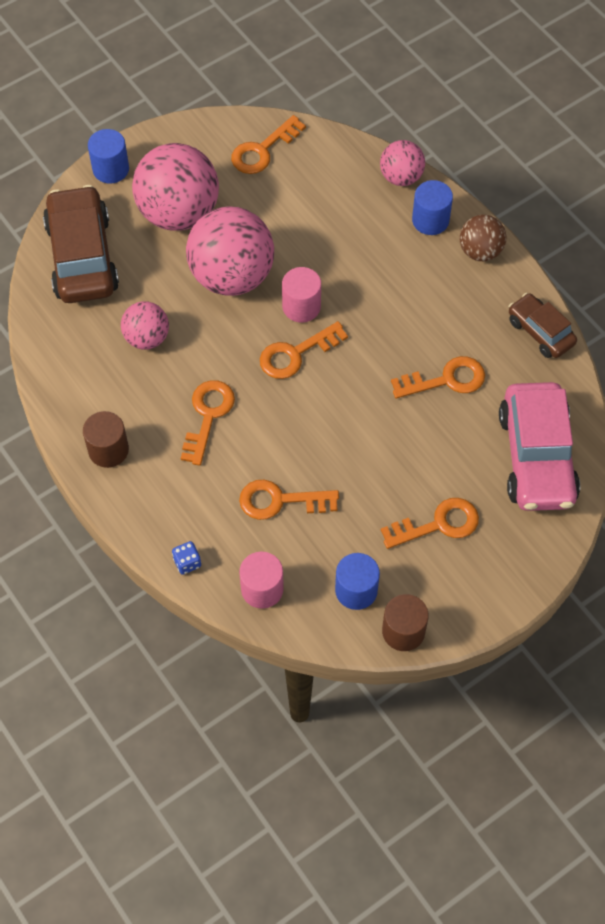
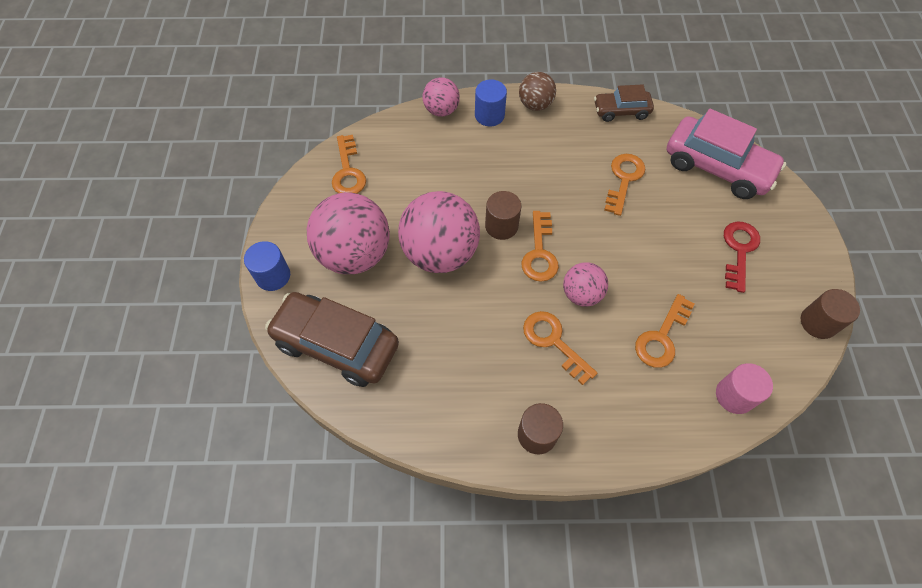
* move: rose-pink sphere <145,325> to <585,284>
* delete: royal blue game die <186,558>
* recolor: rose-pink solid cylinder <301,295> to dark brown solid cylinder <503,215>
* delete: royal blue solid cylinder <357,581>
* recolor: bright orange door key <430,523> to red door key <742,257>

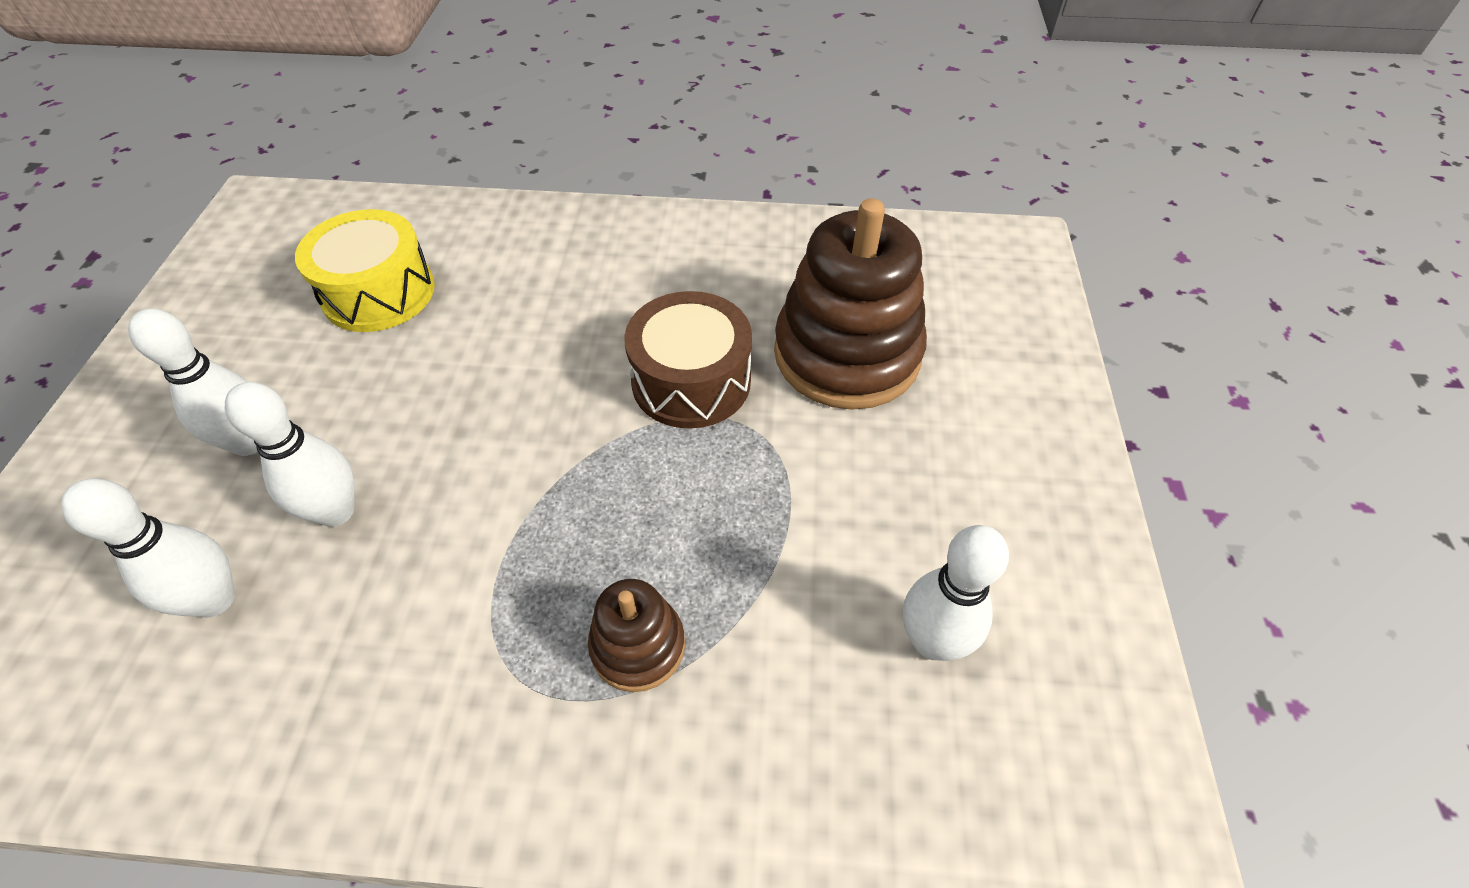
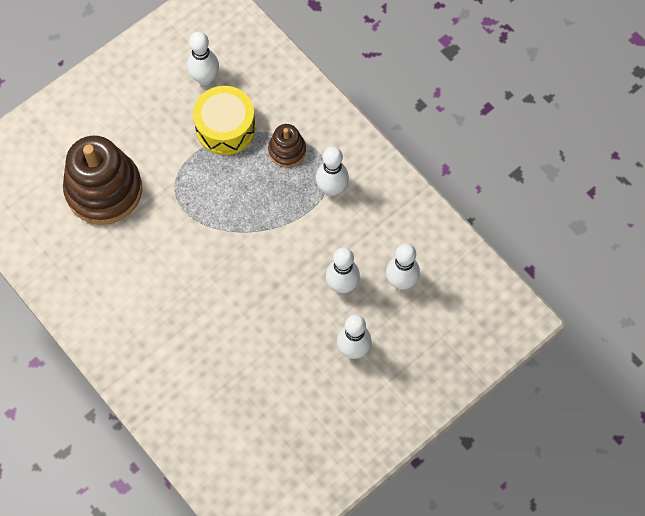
* move: bright yellow drum <365,270> to <224,120>
* delete: dark brown drum <688,360>
* insert: snow-white skittle <332,171>

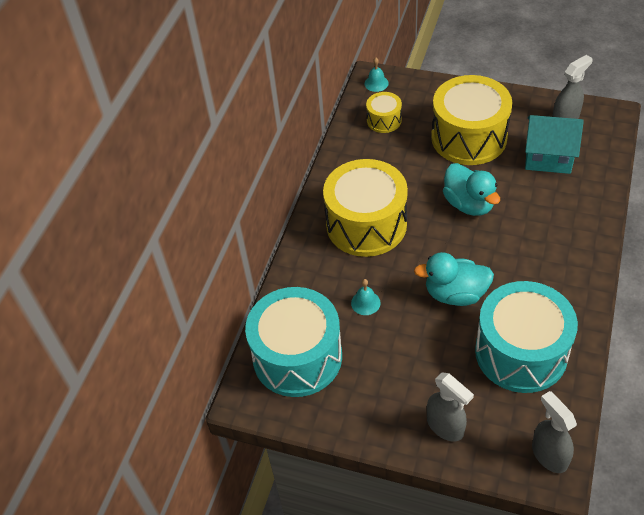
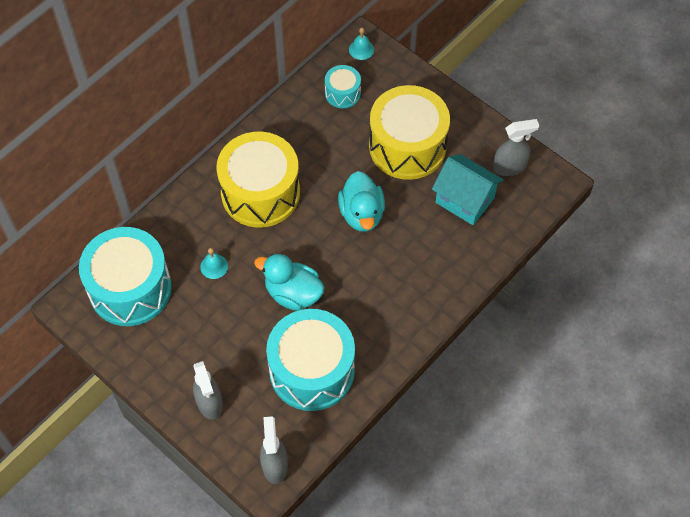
* recolor: bright yellow drum <384,112> to teal drum <343,86>

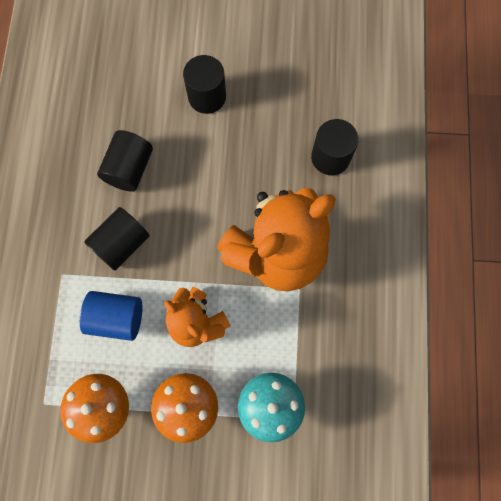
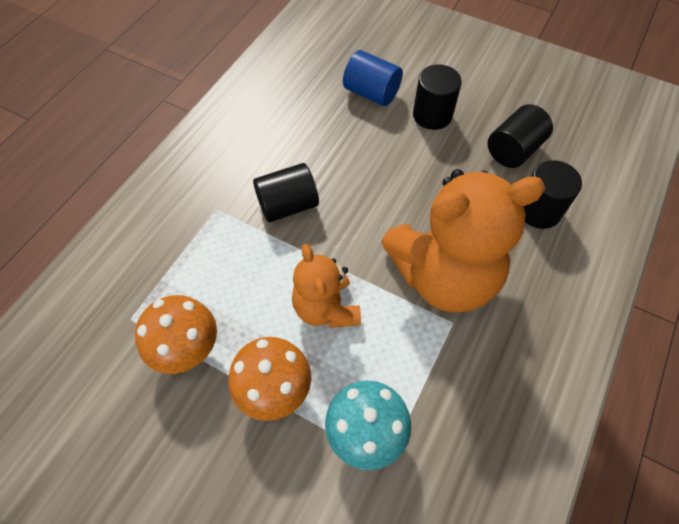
* move: royal blue solid cylinder <111,316> to <373,78>
* move: ebony solid cylinder <125,161> to <520,136>

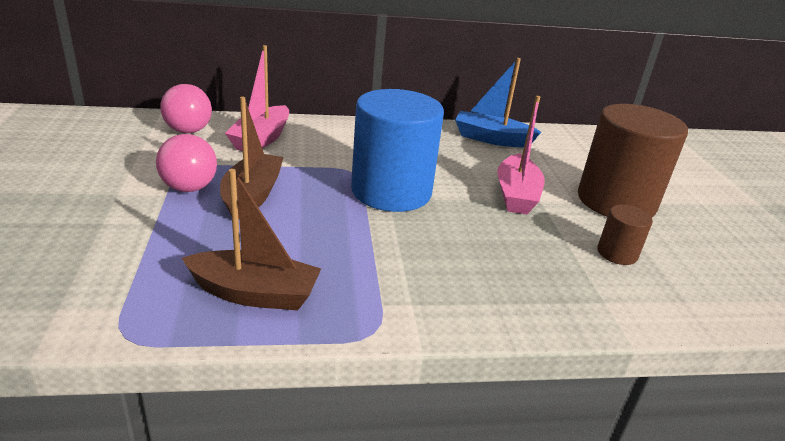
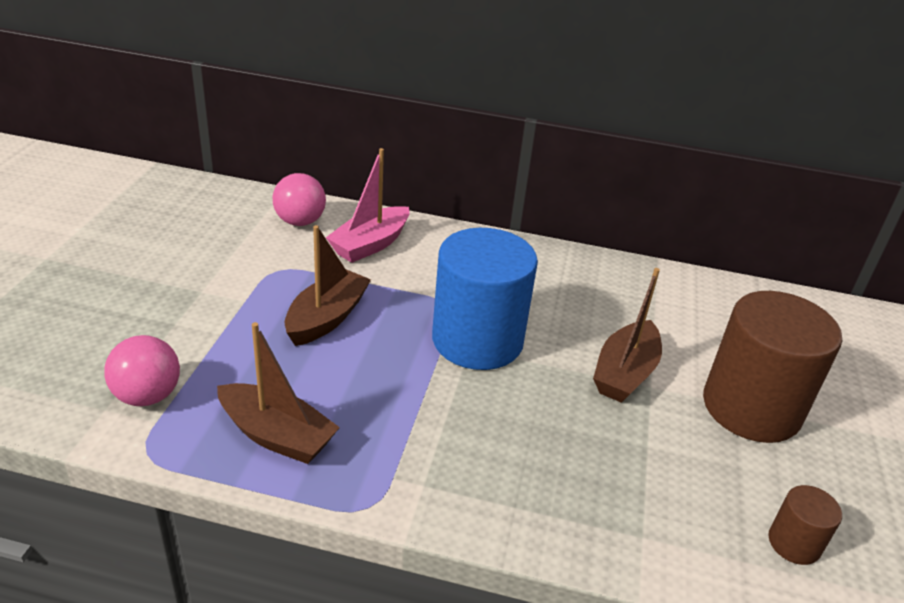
* move: rose-pink sphere <186,163> to <142,370>
* delete: royal blue toy boat <498,102>
* recolor: rose-pink toy boat <521,155> to dark brown toy boat <627,335>
* move: dark brown solid cylinder <625,235> to <805,525>

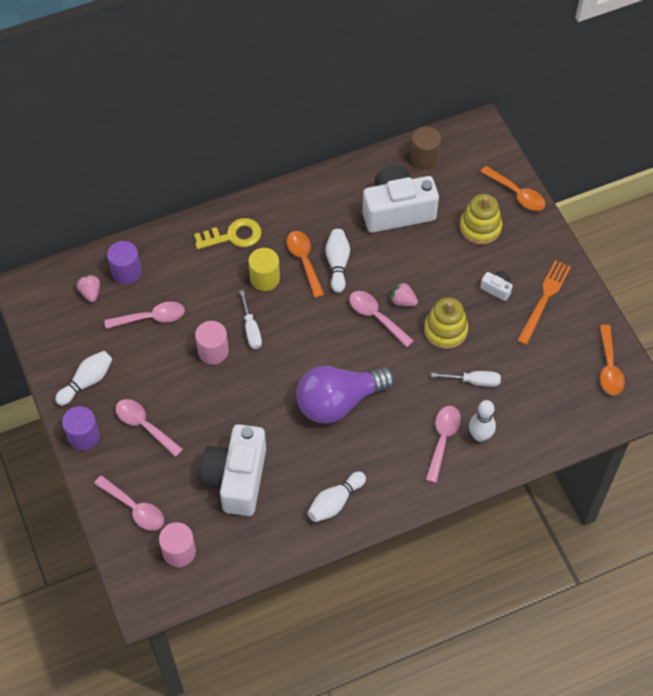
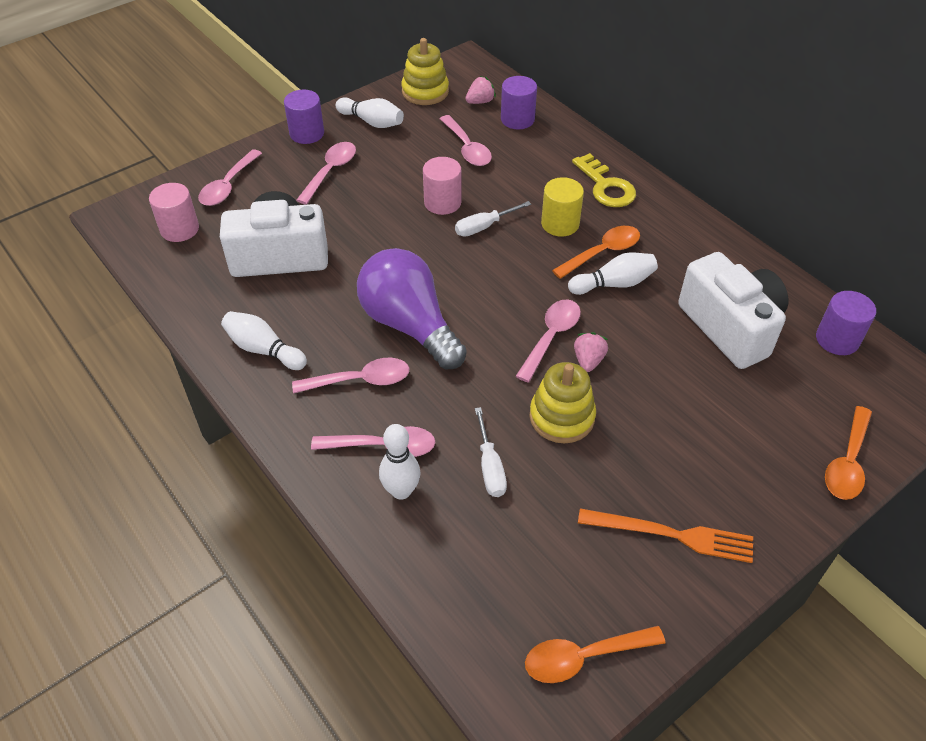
* recolor: dark brown solid cylinder <425,148> to purple solid cylinder <846,323>
* move: bright yellow ring stacker <481,219> to <425,71>
* delete: snow-white compact camera <496,286>
* insert: rose-pink tablespoon <350,376>

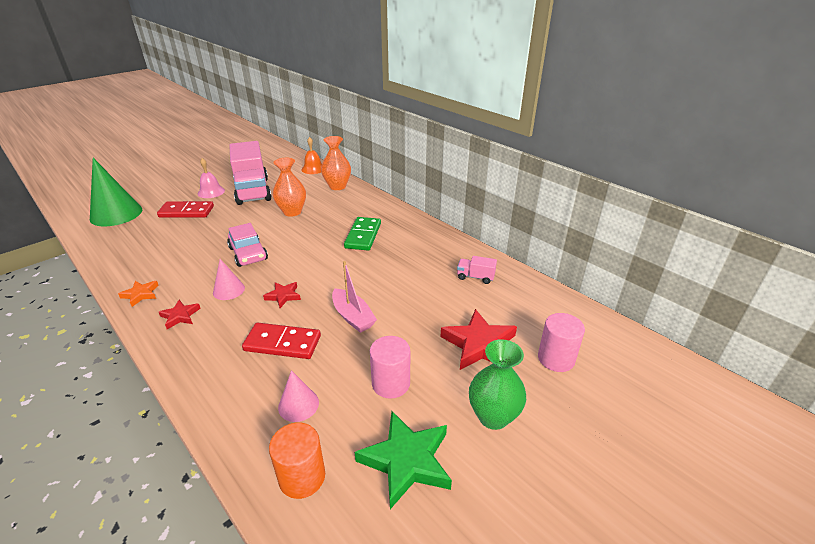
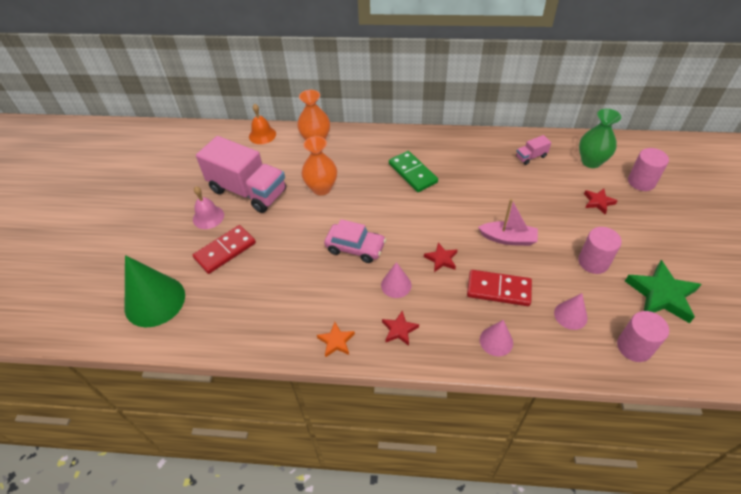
* rotate: red domino <281,341> = <499,288> 45 degrees clockwise
* recolor: bright orange solid cylinder <297,460> to rose-pink solid cylinder <643,336>
* resize: red five-pointed star <479,339> = <601,201> x0.53
* move: green vase <497,384> to <600,138>
* insert: rose-pink cone <496,338>

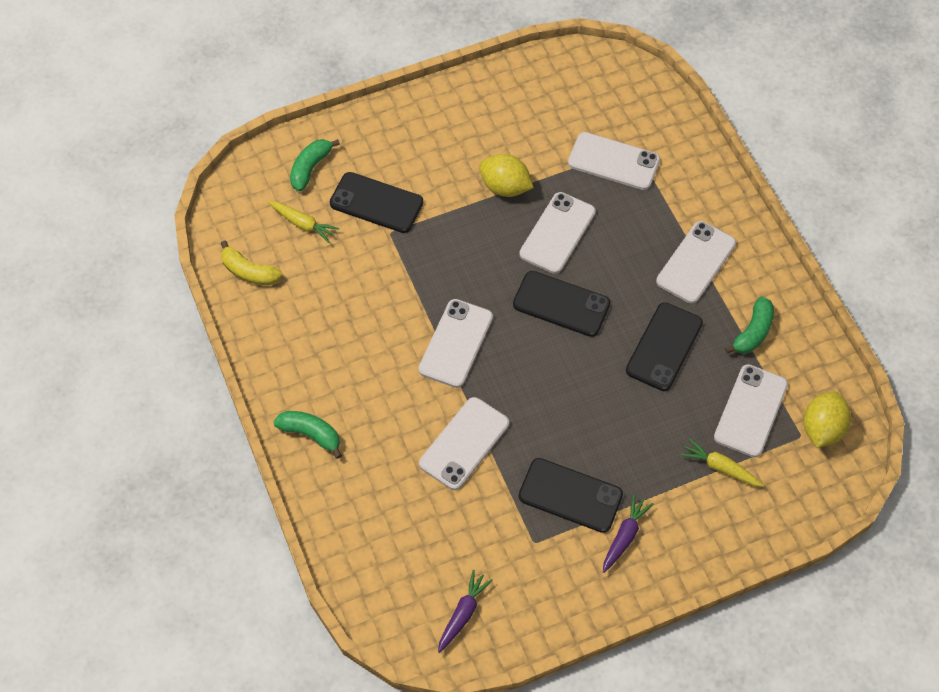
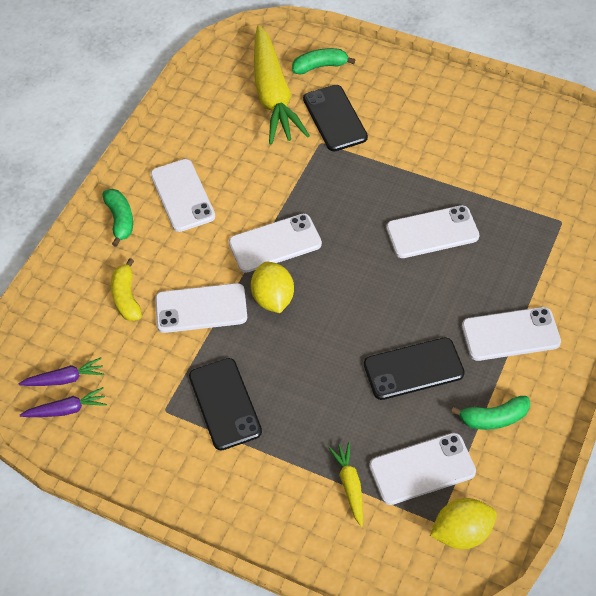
* move: bright yellow banana fruit <251,263> to <126,289>
* resize: bright yellow carrot <303,222> = <282,85> x2.23
* move: bright yellow lemon <506,175> to <272,287>
* delete: ebony phone <561,304>
* move: snow-white phone <614,161> to <182,195>
* move: purple carrot <628,533> to <61,372>

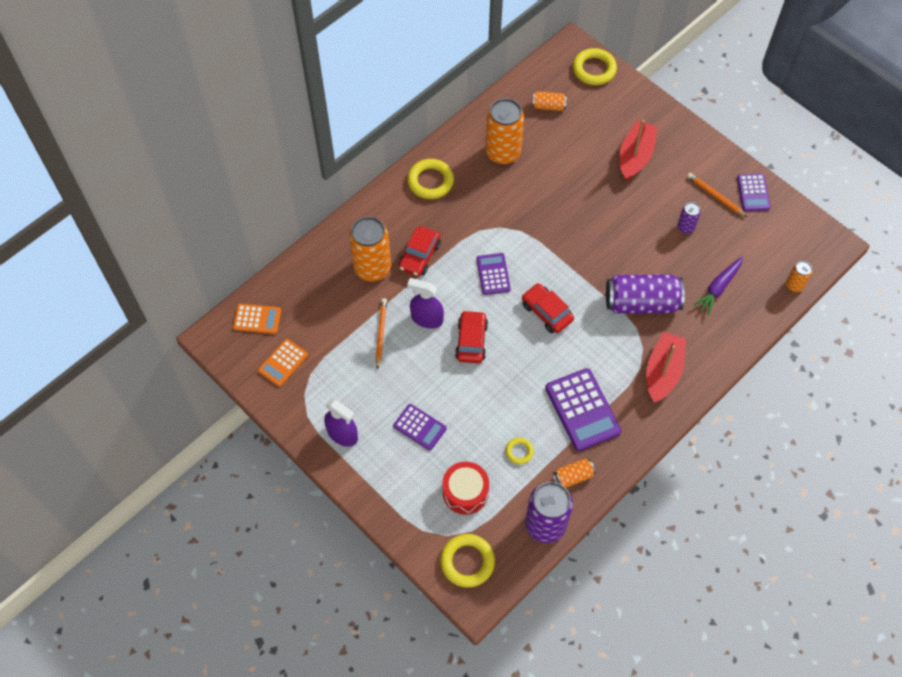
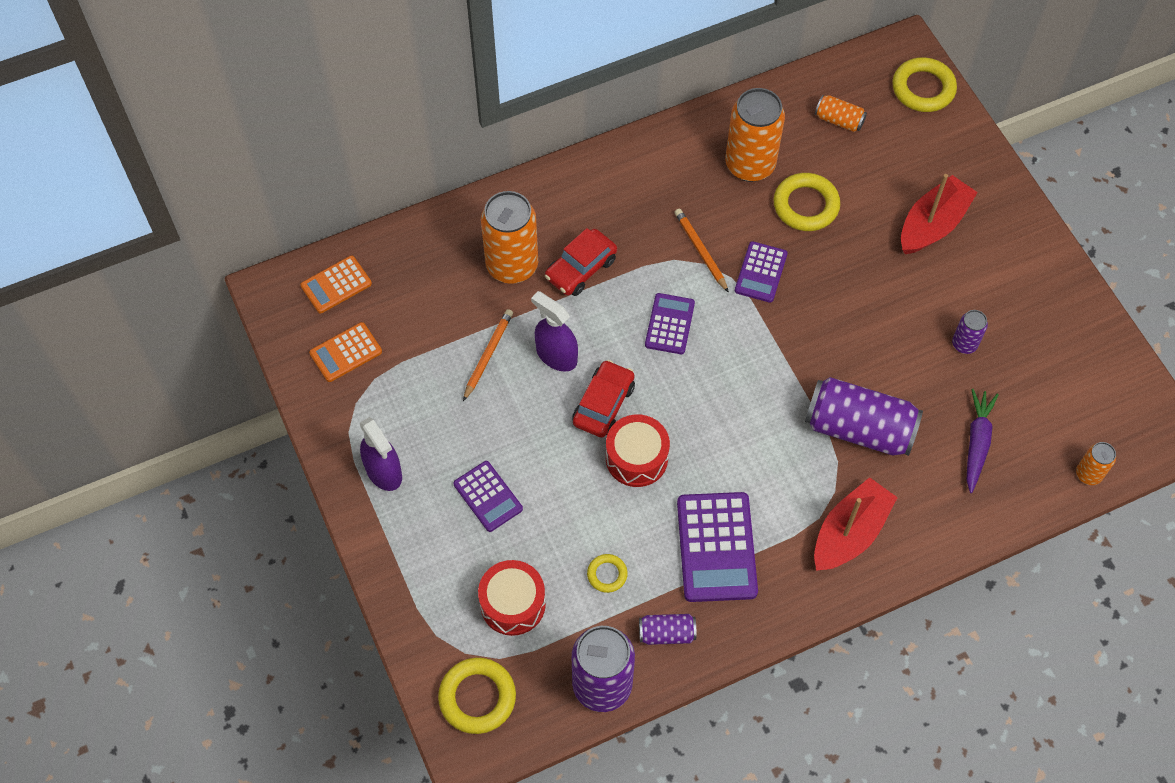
* rotate: bright orange pocket calculator <257,319> = <336,284> 120 degrees clockwise
* move: bright yellow hoop <430,179> to <806,202>
* delete: red automobile <548,308>
* recolor: bright orange soda can <574,473> to purple soda can <667,629>
* move: bright orange lead pencil <717,195> to <701,251>
* rotate: purple carrot <718,286> = <983,441> 135 degrees clockwise
* move: purple pocket calculator <754,192> to <761,272>
* insert: red drum <638,450>

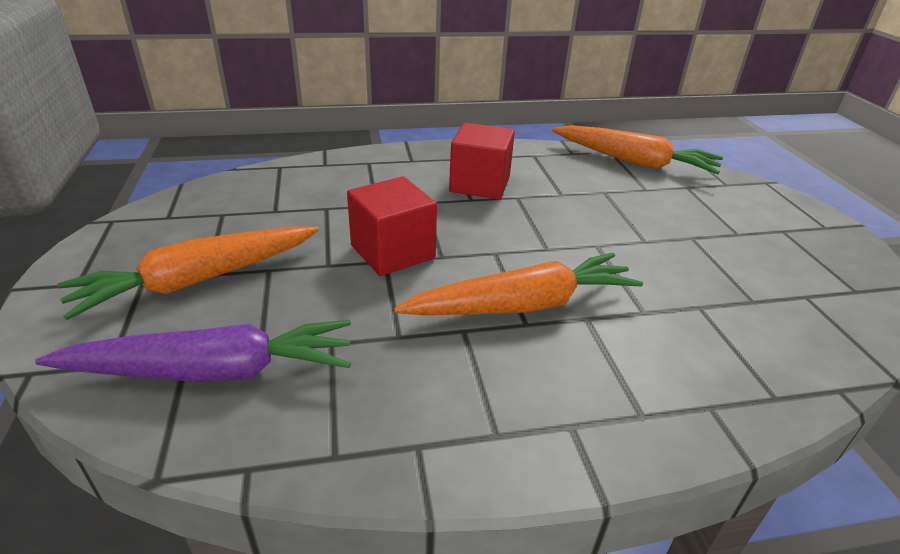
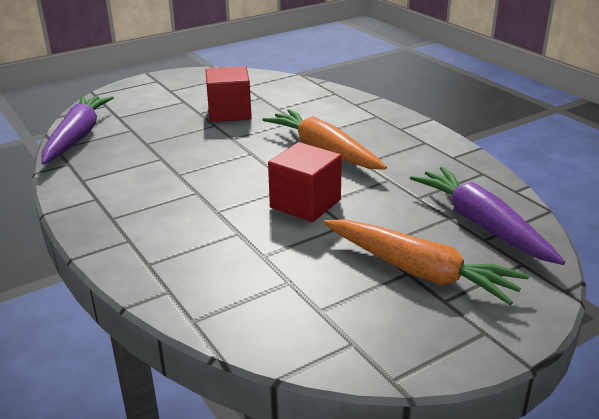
* move: red solid cube <482,161> to <229,94>
* recolor: bright orange carrot <637,149> to purple carrot <78,130>

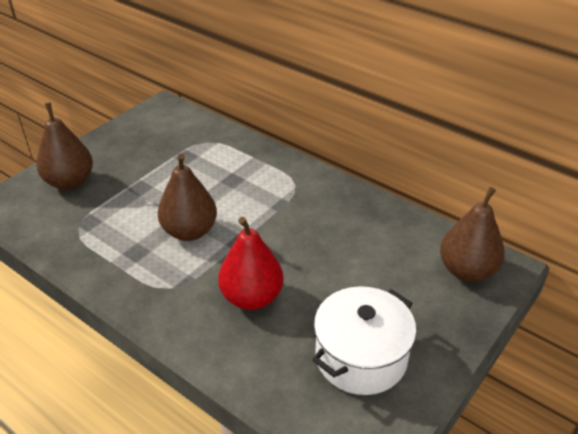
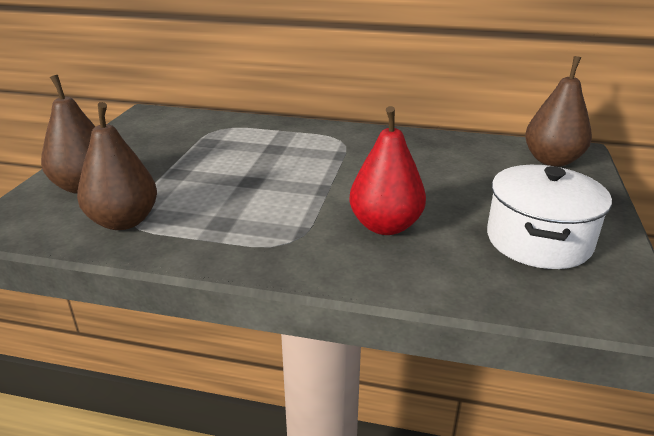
* move: dark brown toy pear <187,197> to <117,166>

